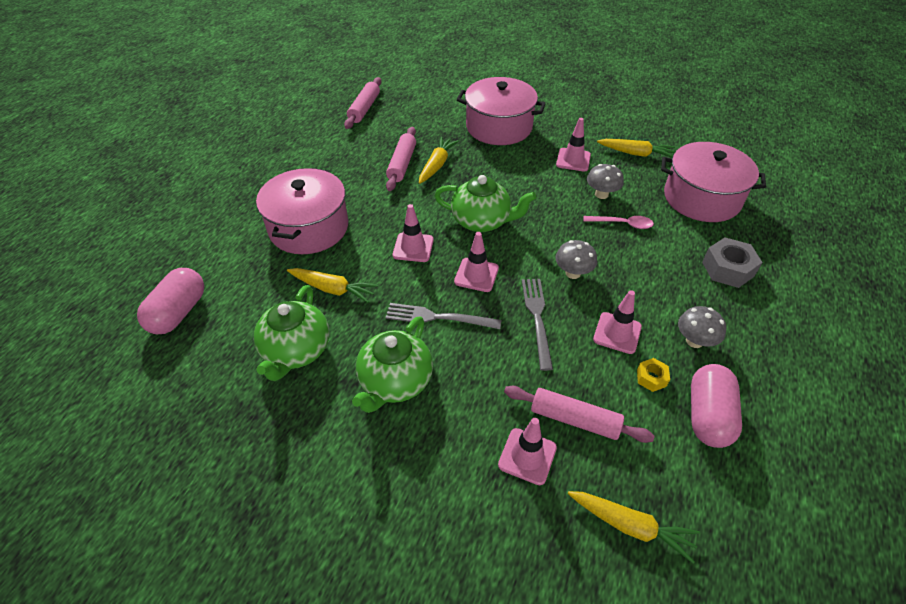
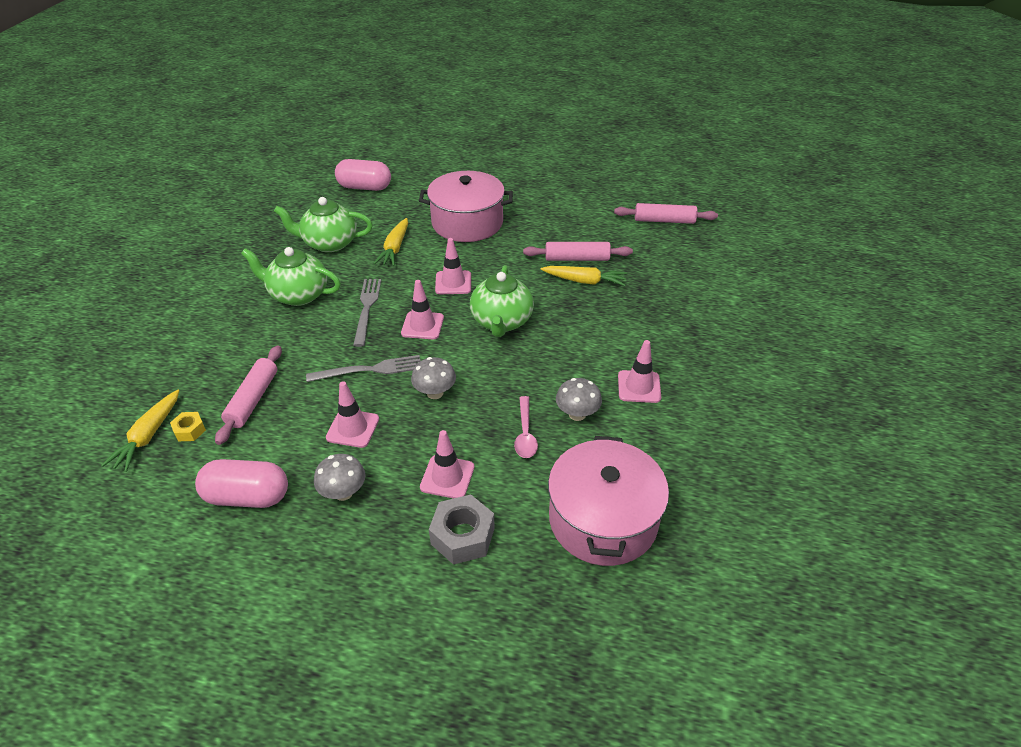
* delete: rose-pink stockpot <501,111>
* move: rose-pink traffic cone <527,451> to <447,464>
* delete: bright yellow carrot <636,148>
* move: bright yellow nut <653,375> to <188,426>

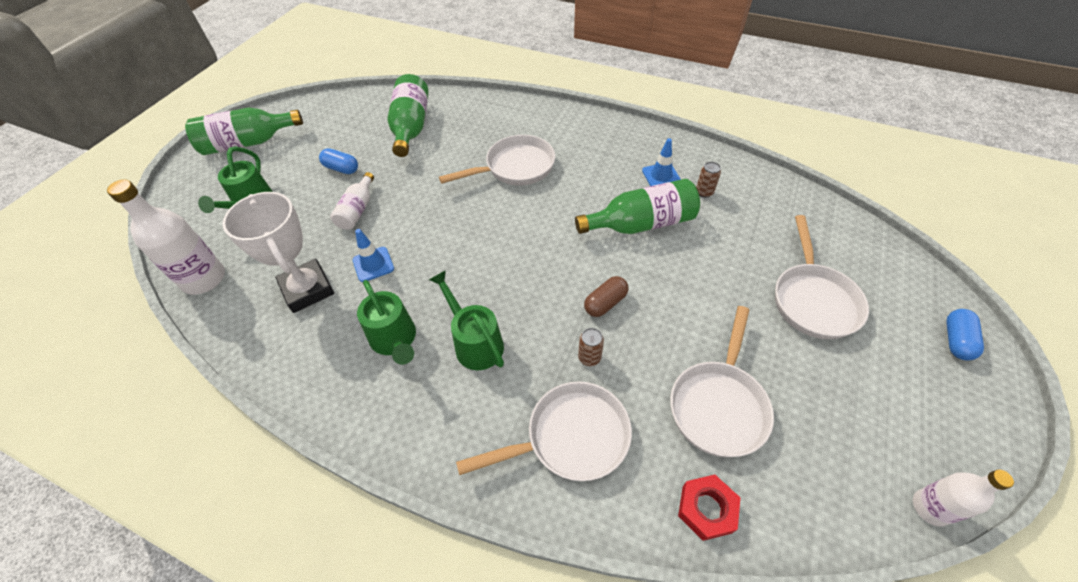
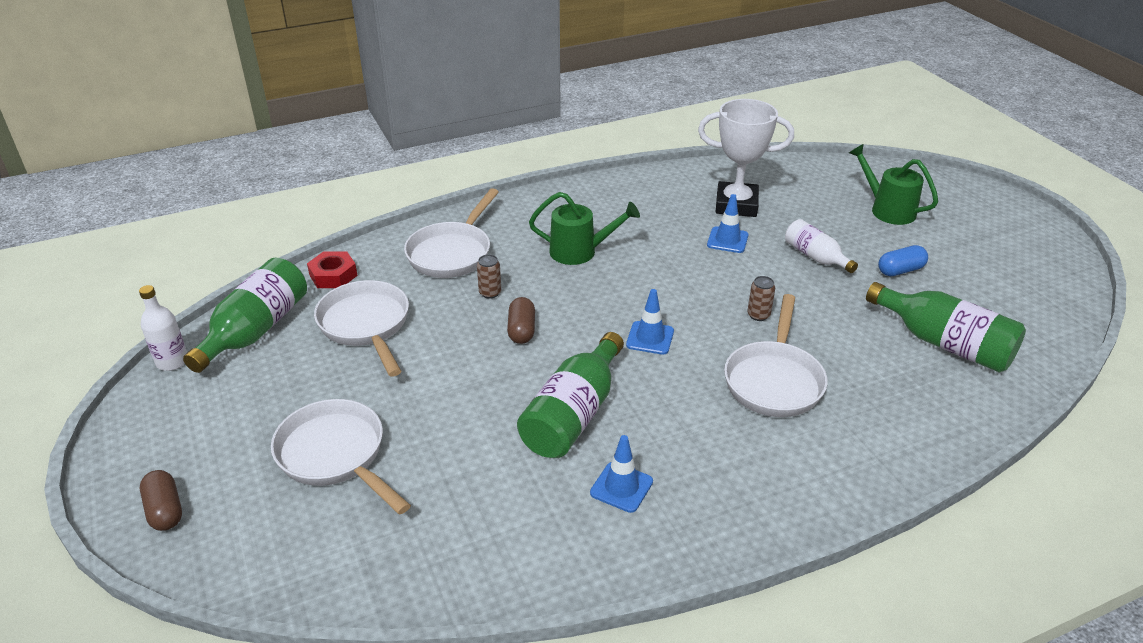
* delete: snow-white flask <166,237>
* move: green flask <244,131> to <245,315>
* delete: green sprinkling can <386,322>
* move: dark brown soda can <708,180> to <761,298>
* recolor: royal blue capsule <965,335> to dark brown capsule <161,500>
* insert: royal blue traffic cone <650,322>

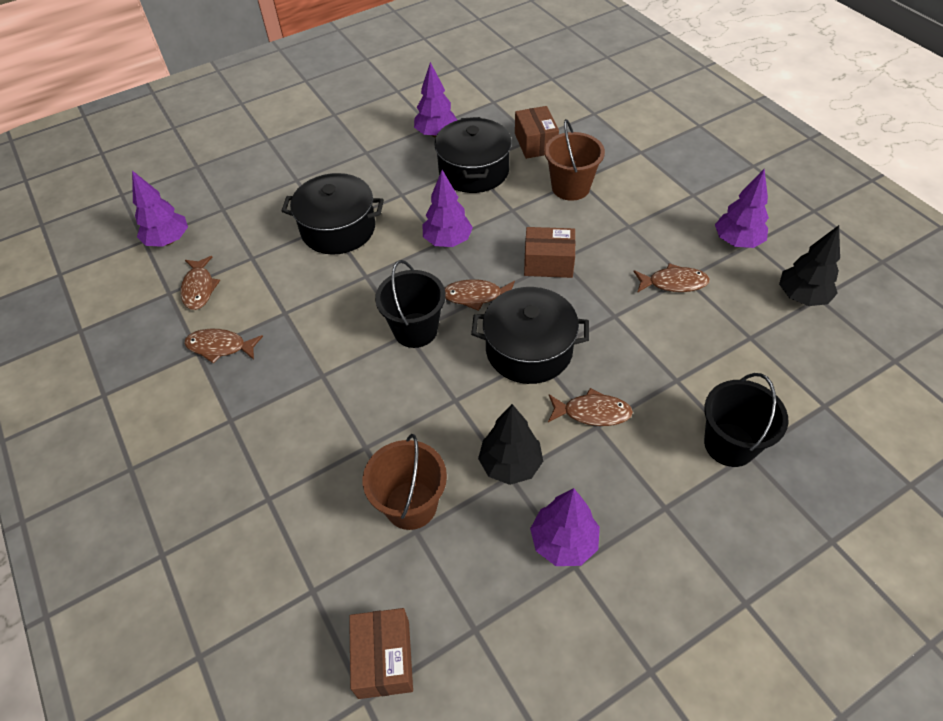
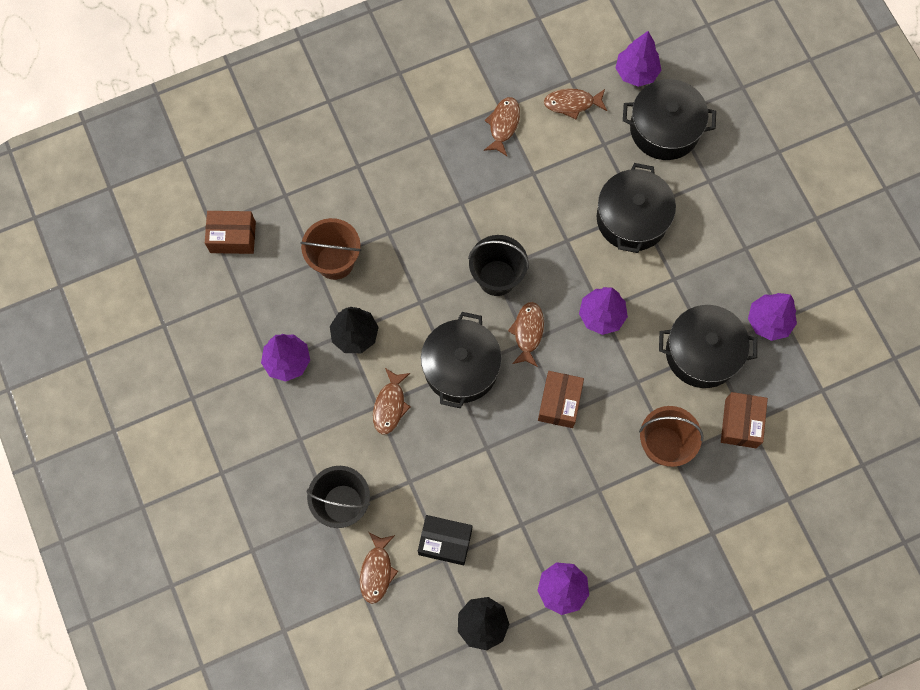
* rotate: dark brown package <537,132> = <744,420> 75 degrees counterclockwise
* move: dark brown fish <671,278> to <379,568>
* insert: ebony package <445,540>
* insert: ebony stockpot <669,119>

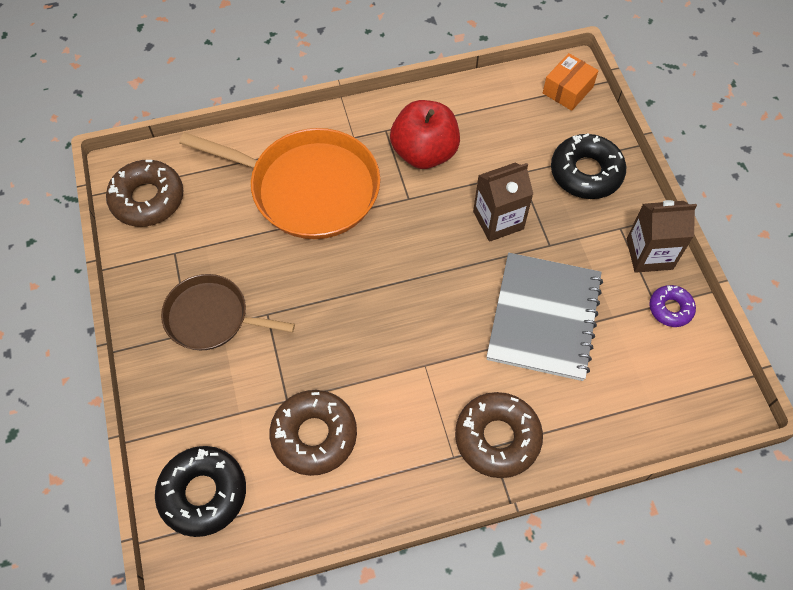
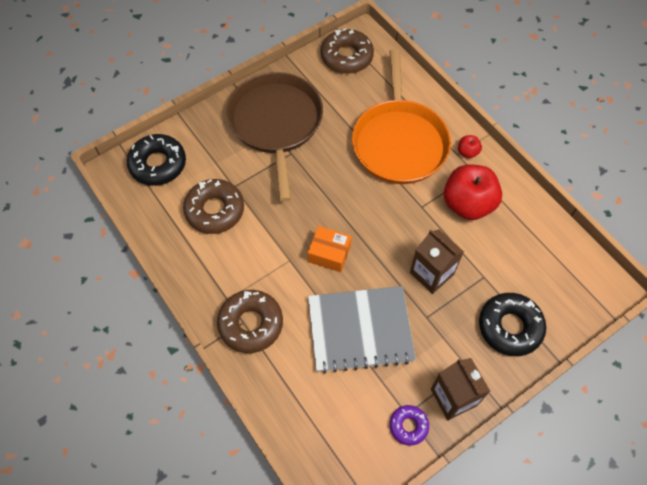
* resize: dark brown frying pan <228,312> = <275,137> x1.65
* move: bright orange package <570,82> to <330,249>
* insert: red apple <470,146>

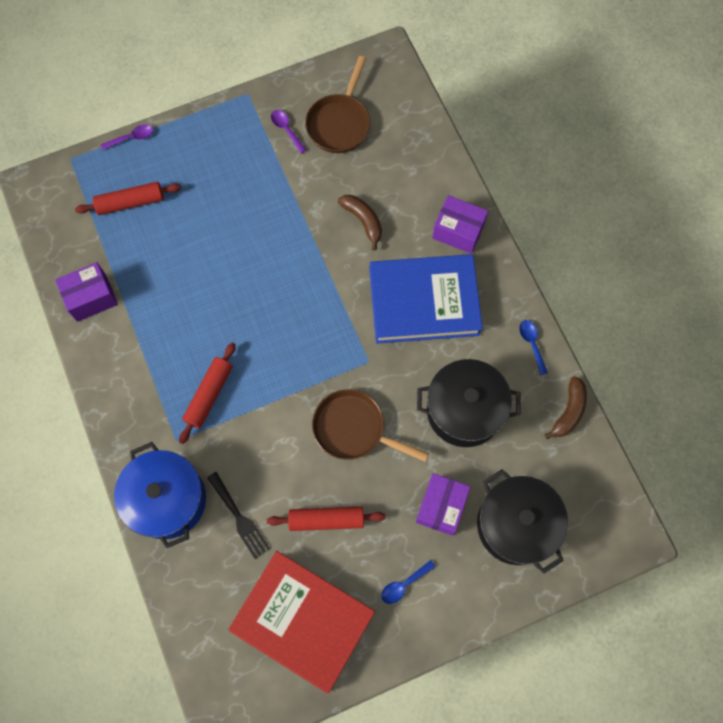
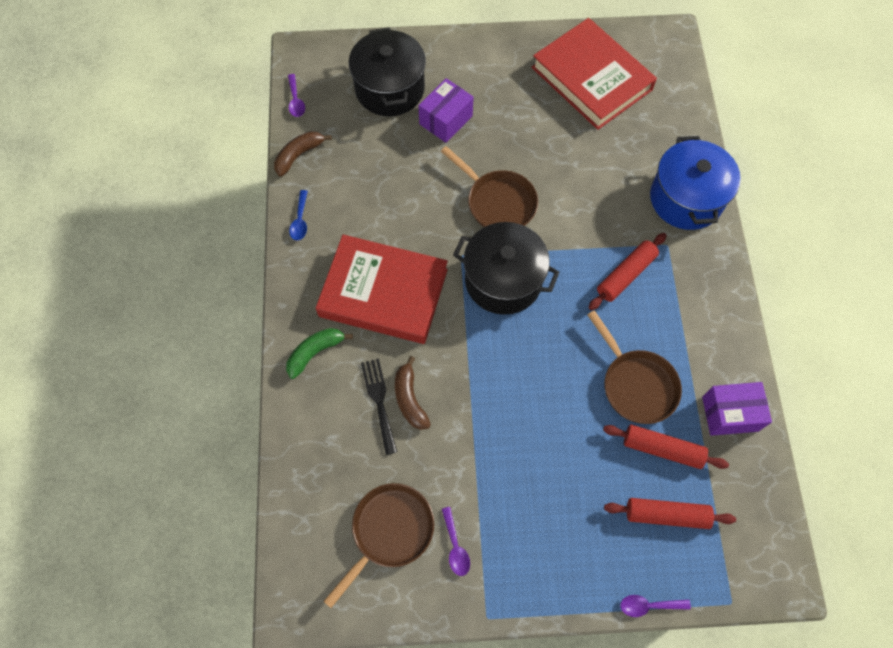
* move: ebony dinner fork <238,515> to <379,406>
* move: red pastry roller <326,519> to <666,446>
* recolor: royal blue book <426,299> to red book <381,289>
* delete: royal blue tablespoon <408,582>
* move: ebony stockpot <469,403> to <506,268>
* replace: purple package <460,224> to green banana fruit <319,353>
* insert: purple tablespoon <296,95>
* insert: dark brown frying pan <635,367>

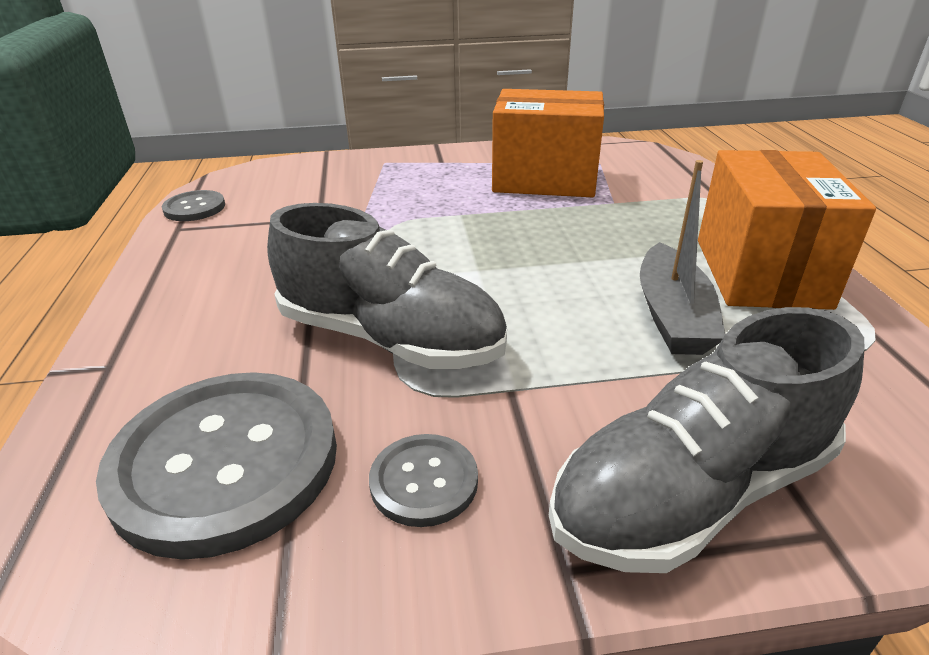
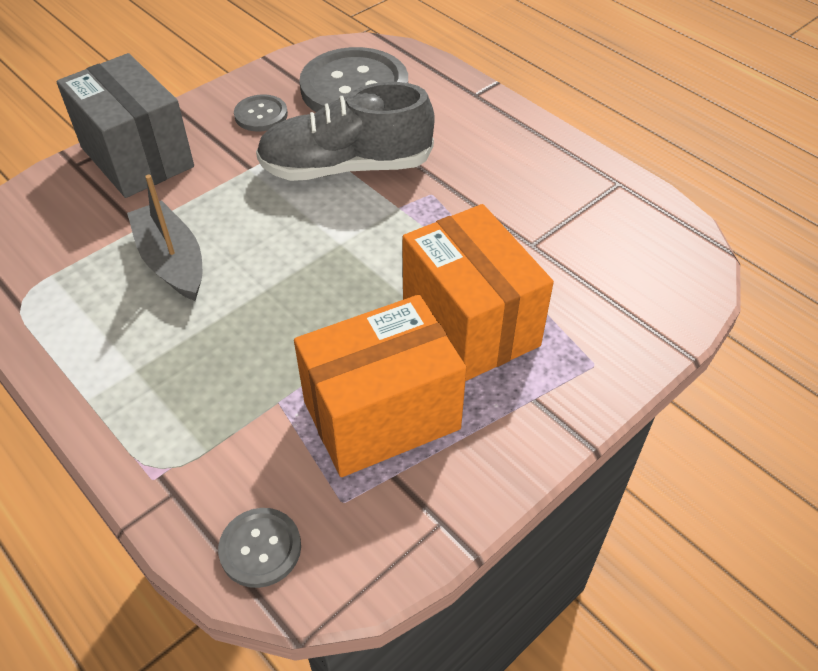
* move: grey sewing button <193,205> to <259,548>
* replace: grey shoe <707,440> to grey package <125,125>
* move: bright orange package <787,230> to <478,292>

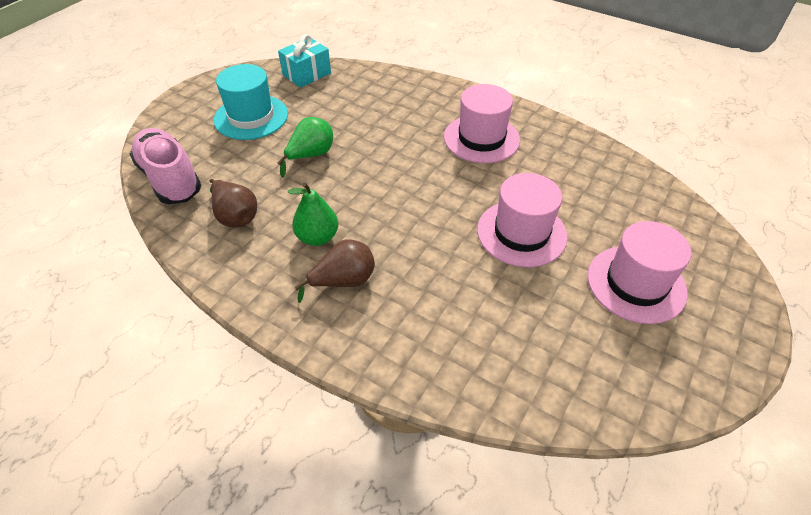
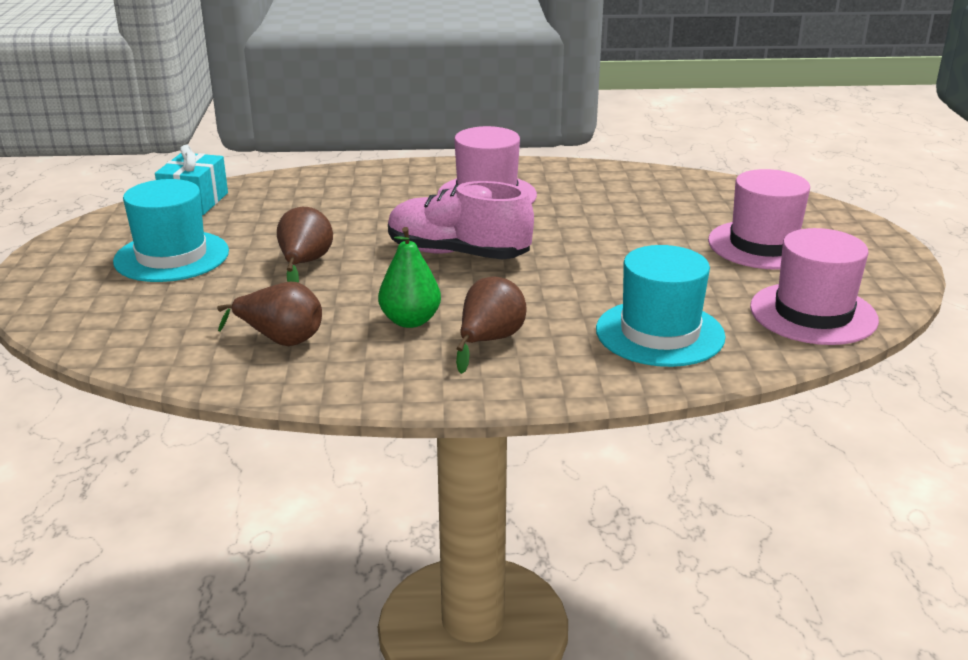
* move: rose-pink shoe <166,166> to <461,220>
* recolor: green toy pear <305,147> to dark brown toy pear <305,245>
* move: rose-pink hat <522,220> to <814,286>
* insert: teal hat <661,306>

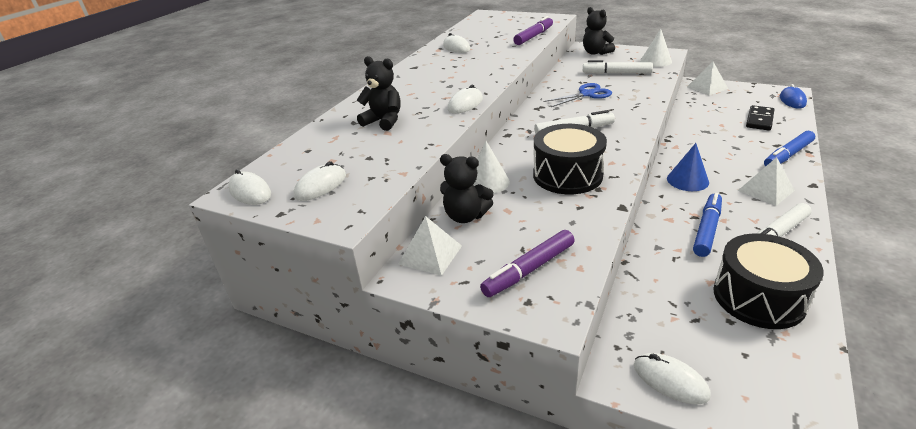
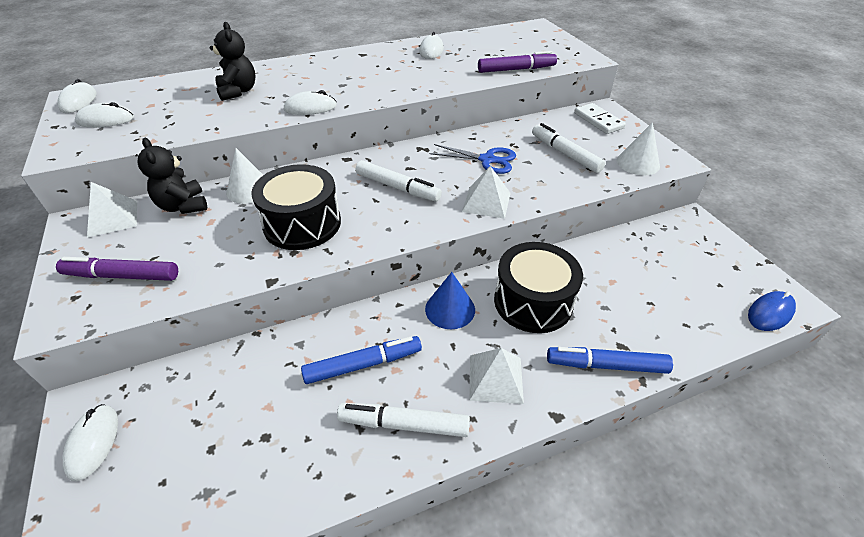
* replace: ebony teddy <599,31> to snow-white domino <600,118>
* move: snow-white solid pyramid <707,78> to <486,192>
* move: ebony drum <768,281> to <538,287>
* delete: ebony domino <760,117>

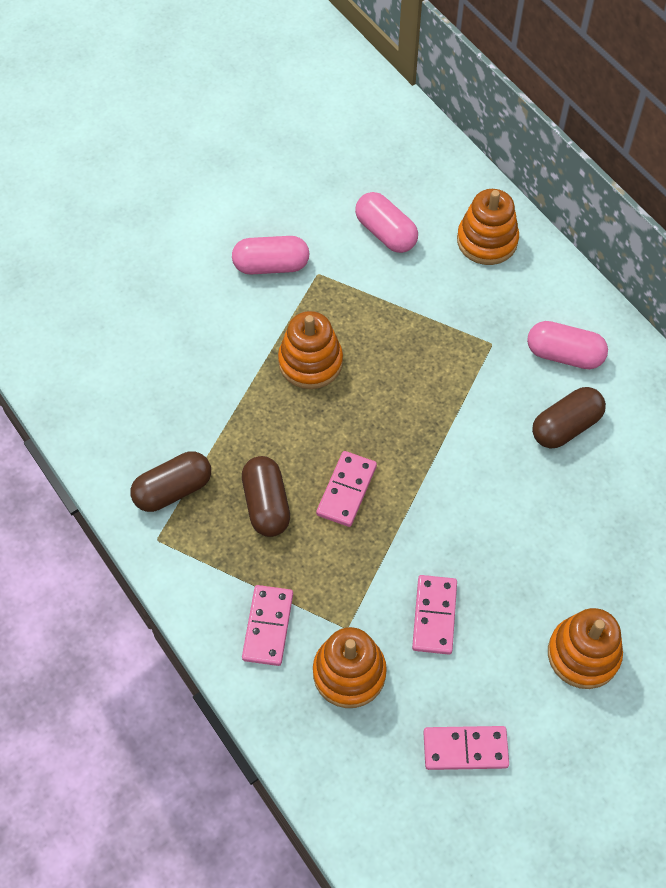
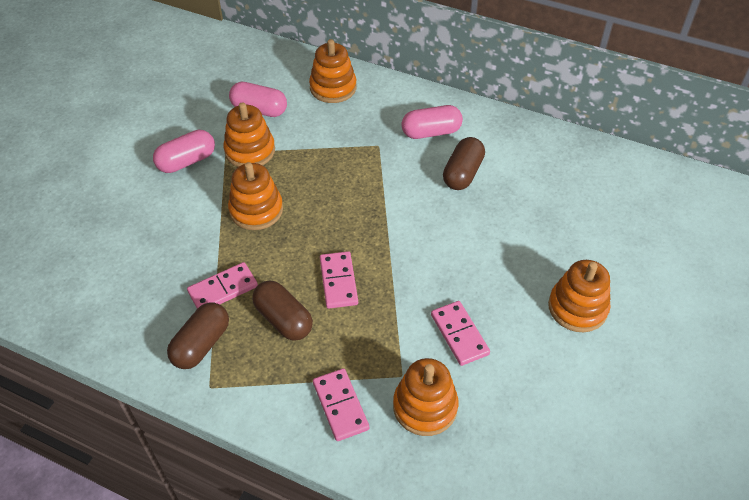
* move: rose-pink domino <466,748> to <222,285>
* insert: bright orange ring stacker <249,134>

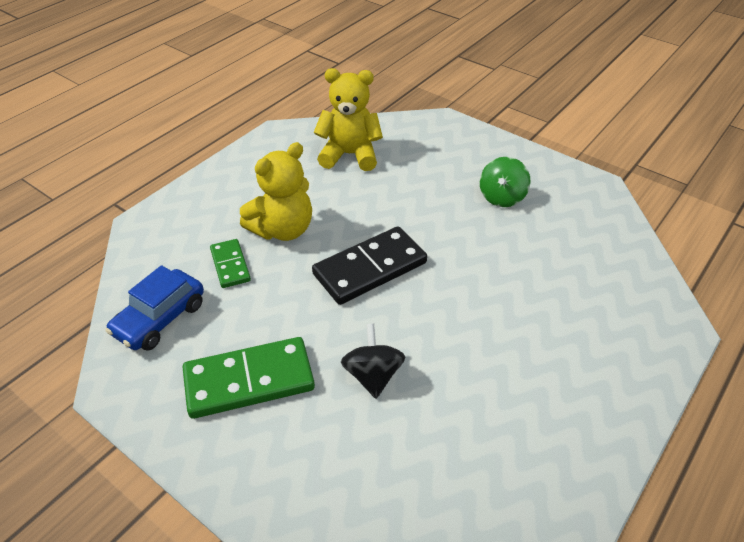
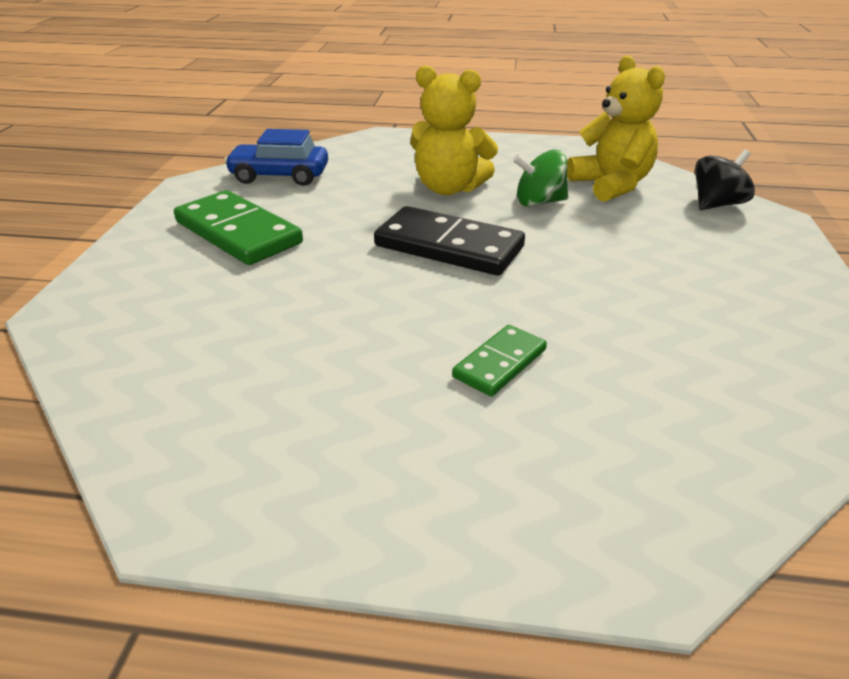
* move: green domino <230,263> to <499,360>
* move: ebony whirligig <373,361> to <725,180>
* move: green whirligig <505,182> to <540,178>

